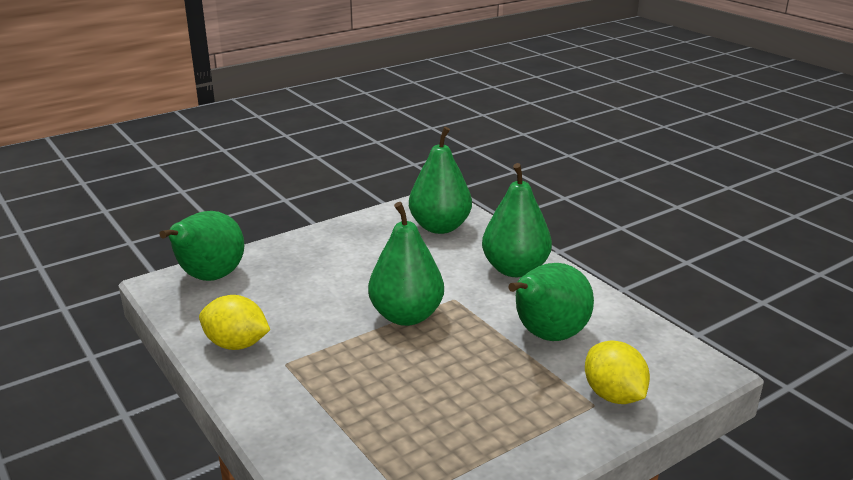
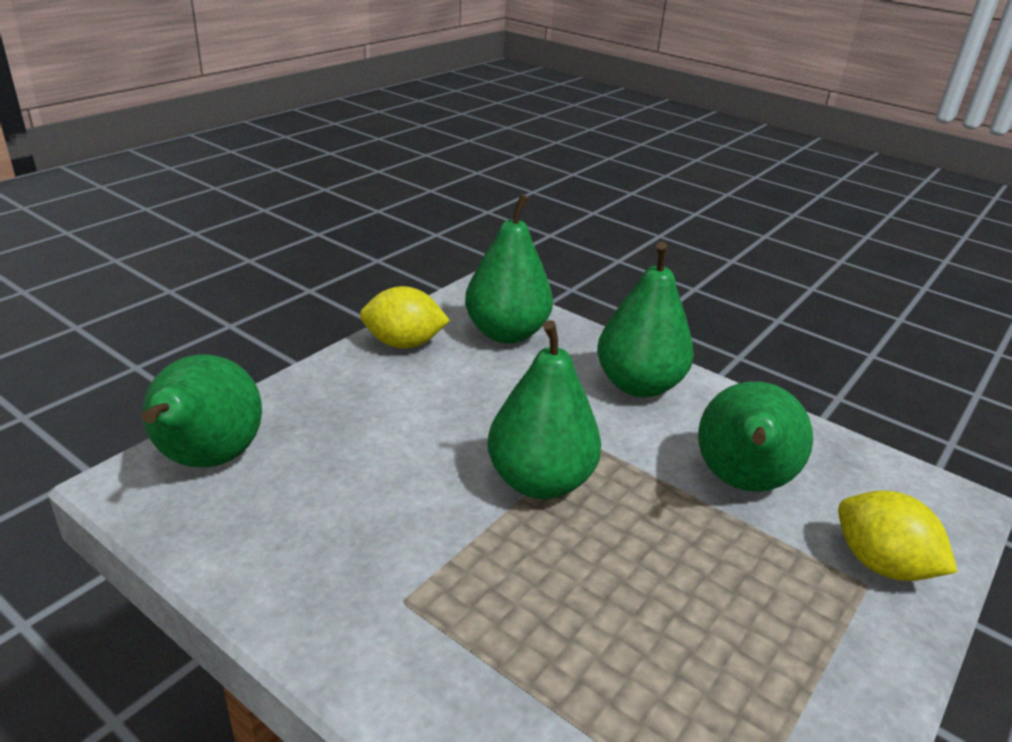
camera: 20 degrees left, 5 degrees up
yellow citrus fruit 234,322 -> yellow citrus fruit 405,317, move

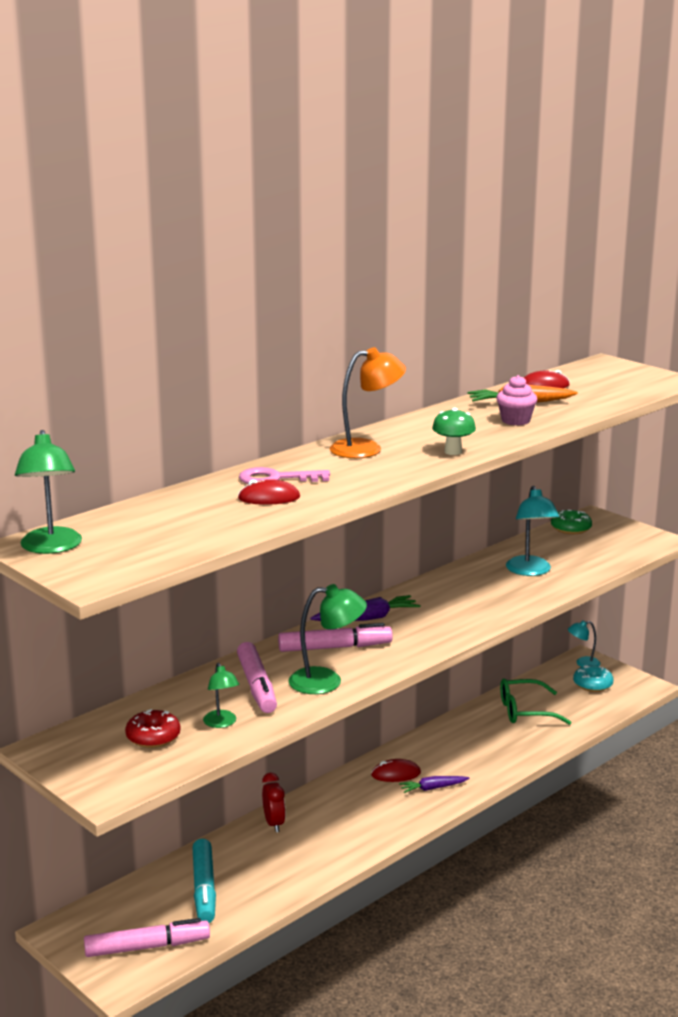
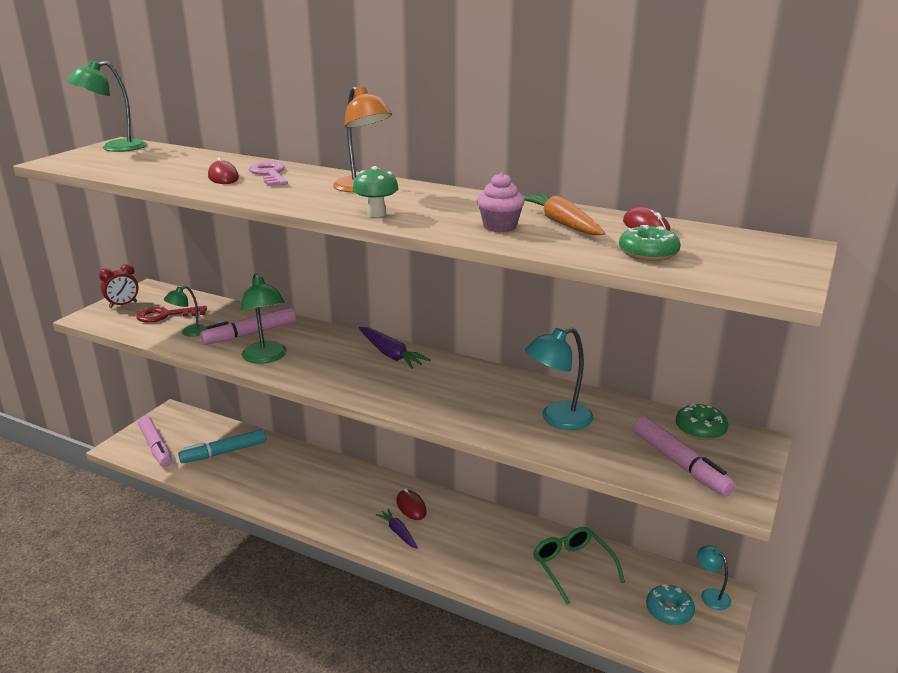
camera: 70 degrees right, 5 degrees up
none -> green donut 650,243
red alarm clock 274,802 -> red alarm clock 119,286, move
rose-pink felt pen 335,637 -> rose-pink felt pen 684,456, move
red donut 152,728 -> red latchkey 171,314

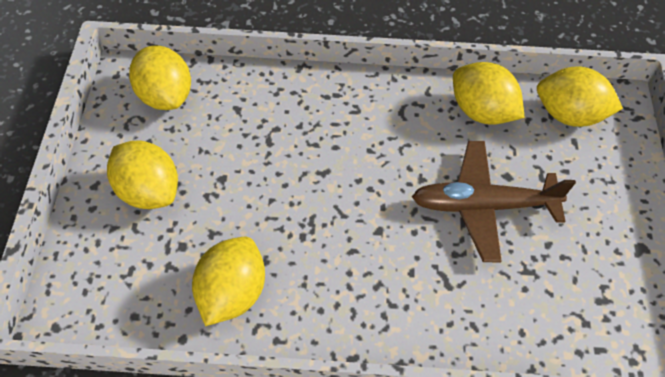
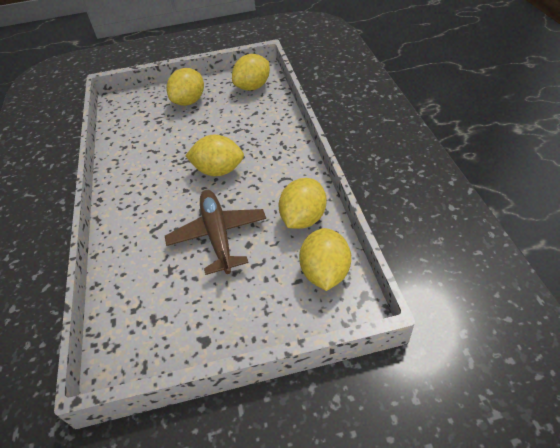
camera: 80 degrees right, 10 degrees down
yellow citrus fruit 228,281 -> yellow citrus fruit 214,155, move

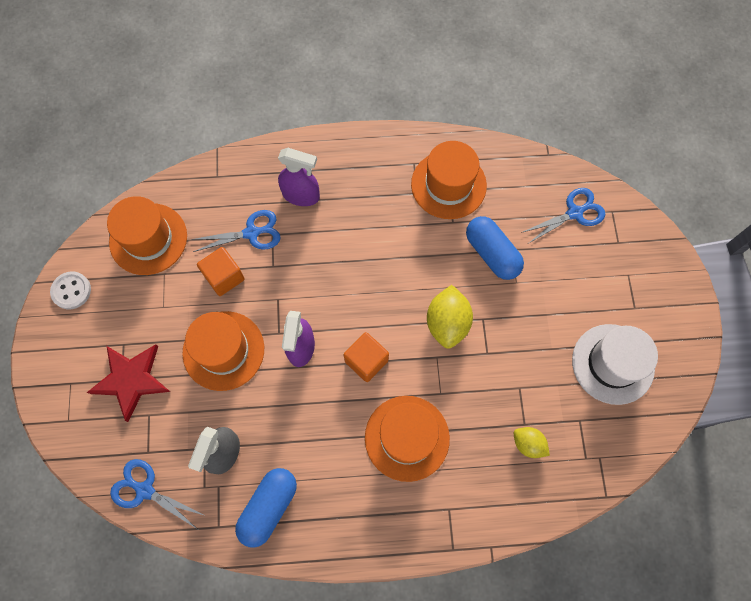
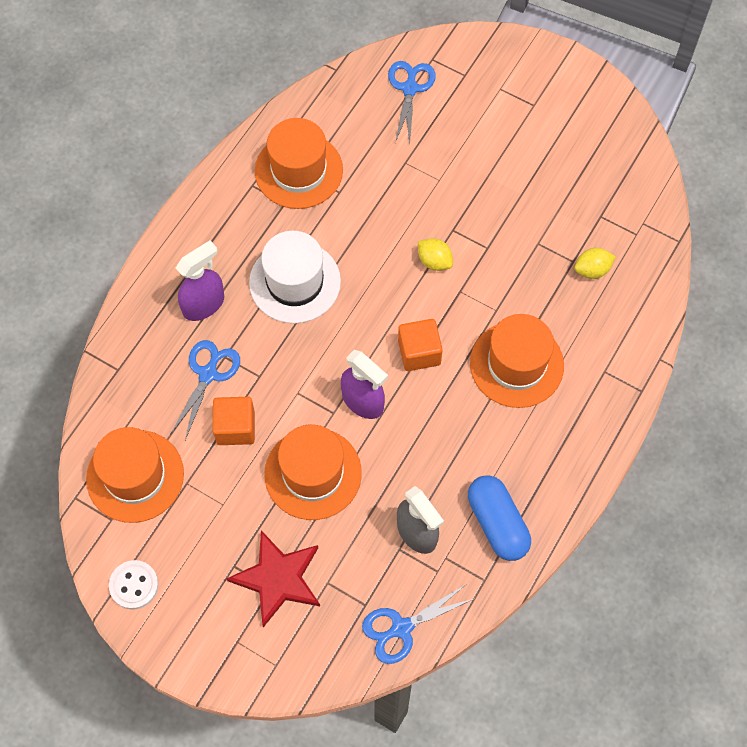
camera: 55 degrees left, 5 degrees down
blue pill 495,248 -> none
white tall hat 615,364 -> white tall hat 295,277, move
yellow citrus fruit 450,317 -> yellow citrus fruit 435,254, x0.60

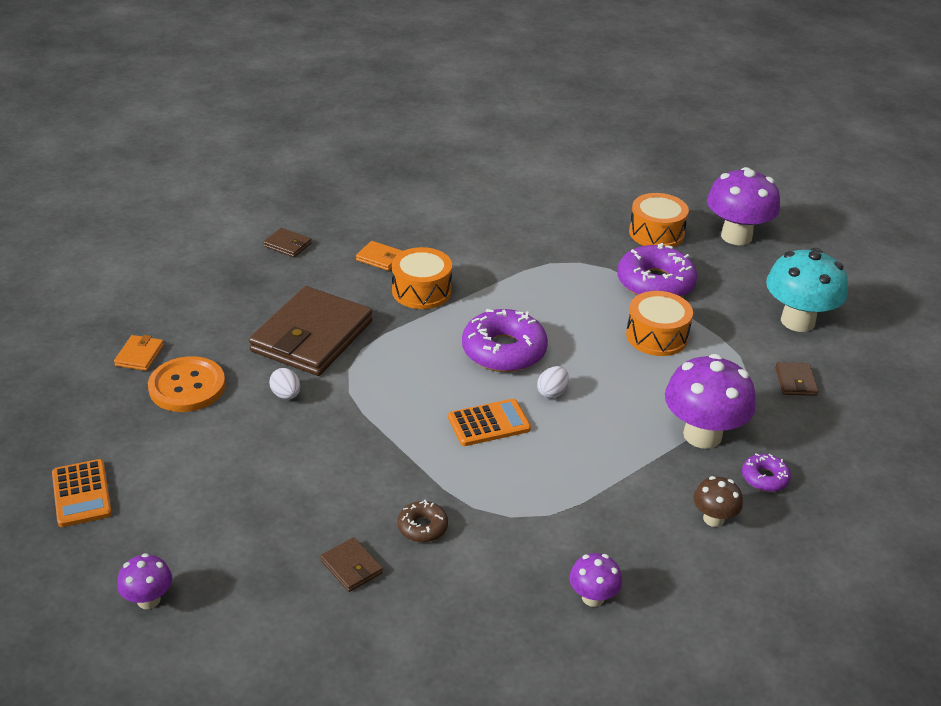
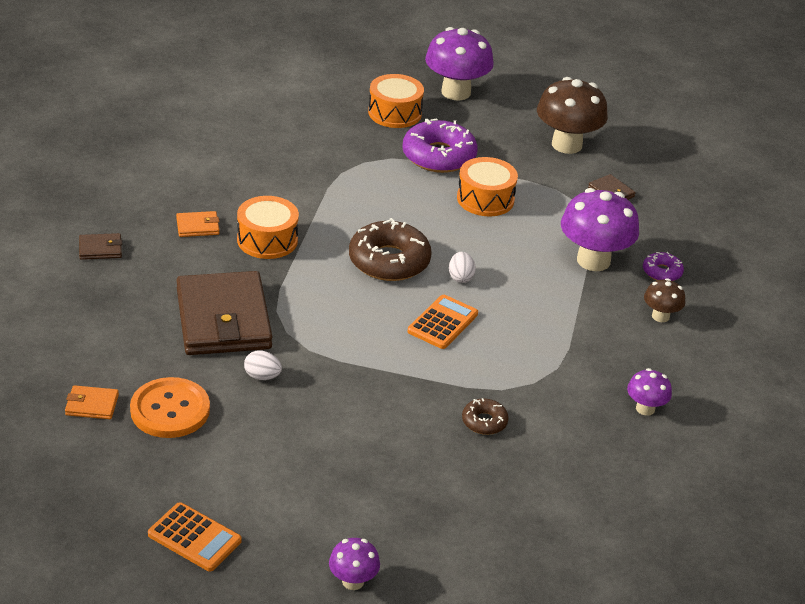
camera: 40 degrees left, 0 degrees up
russet wallet 351,564 -> none
violet donut 505,340 -> russet donut 390,249
turquoise toadstool 807,290 -> russet toadstool 572,115
orange wallet 139,353 -> orange wallet 92,402, 60 degrees counterclockwise

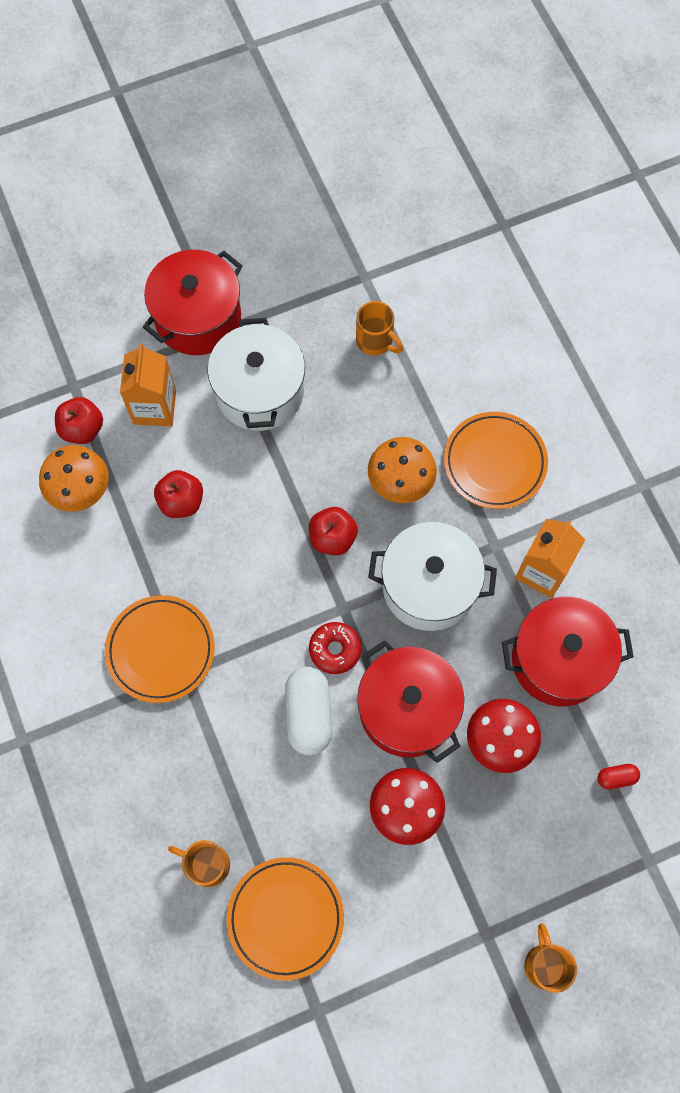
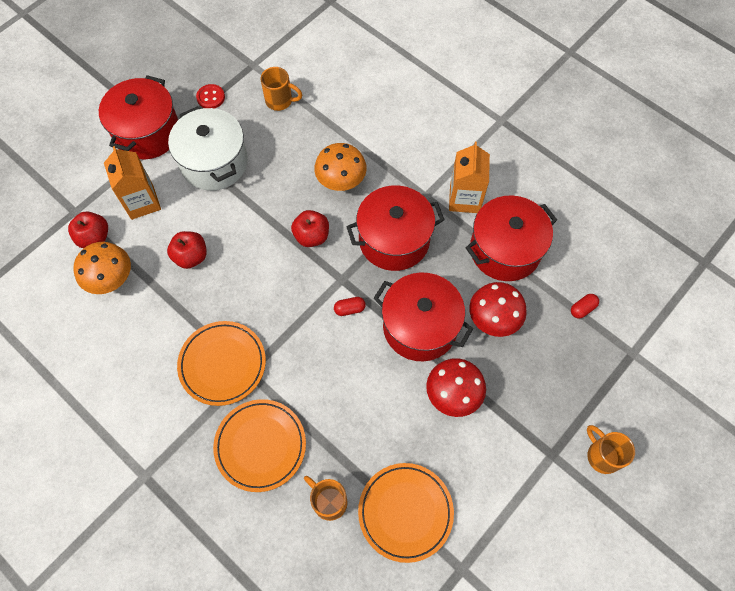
camera: 25 degrees left, 5 degrees down
white pill 308,711 -> none
none -> red button 210,96
orange flat dish 496,460 -> orange flat dish 259,445, move
red donut 335,648 -> red pill 350,306
white pot 432,576 -> red pot 395,228
orange coffee mug 199,863 -> orange coffee mug 325,498, 45 degrees clockwise

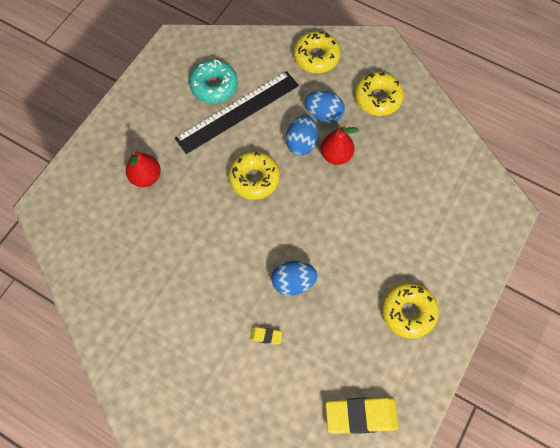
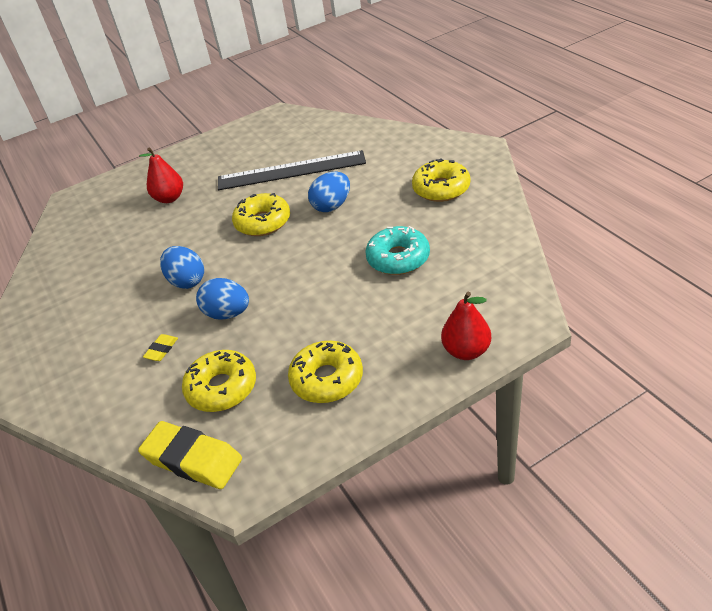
camera: 35 degrees right, 25 degrees down
turquoise donut 213,81 -> turquoise donut 397,250, move
yellow donut 317,52 -> yellow donut 219,381, move
blue egg shape 325,107 -> blue egg shape 182,267, move
red toy pear 339,145 -> red toy pear 466,326, move
yellow pencil eraser 266,336 -> yellow pencil eraser 160,347, 75 degrees clockwise

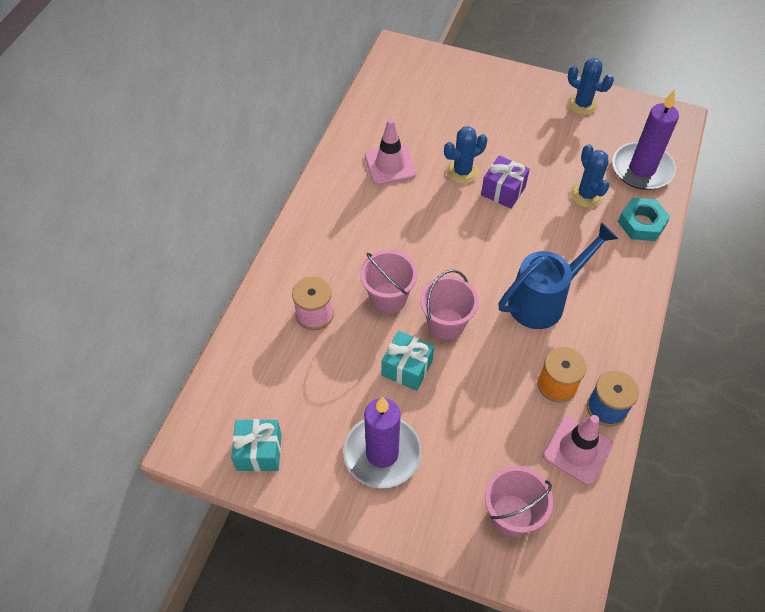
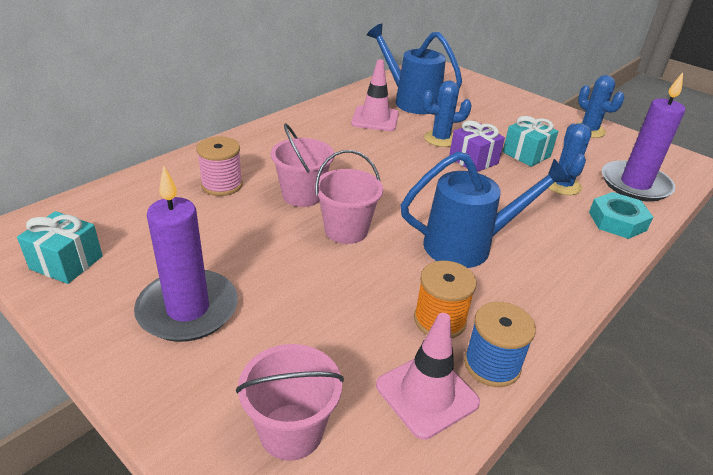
camera: 20 degrees right, 20 degrees down
none -> blue watering can 414,68
turquoise gift 408,361 -> turquoise gift 530,141, move

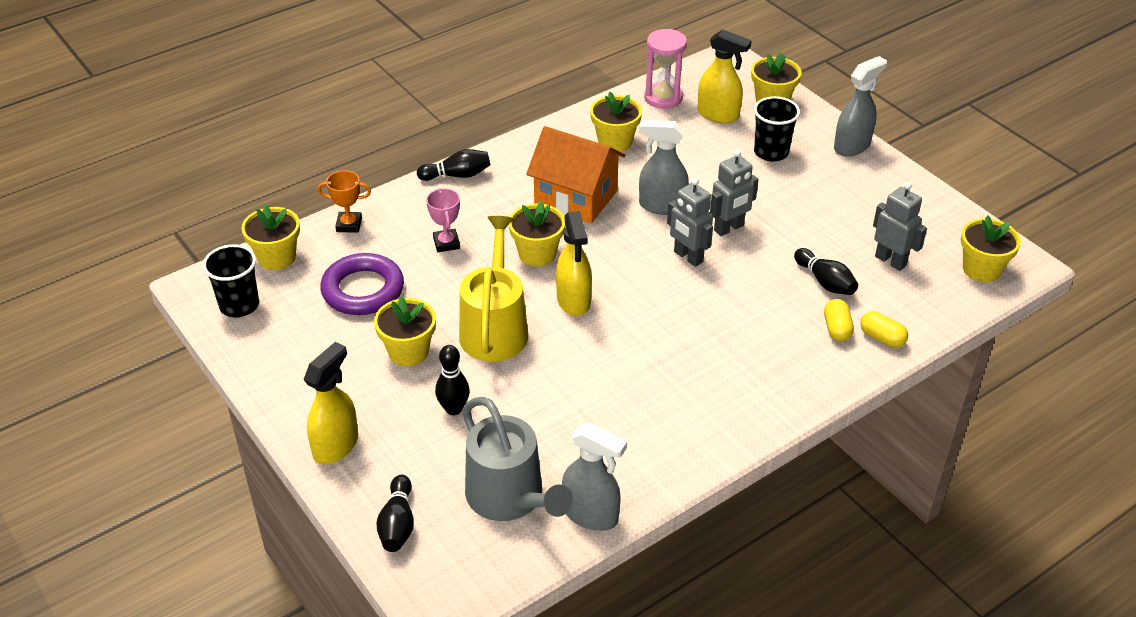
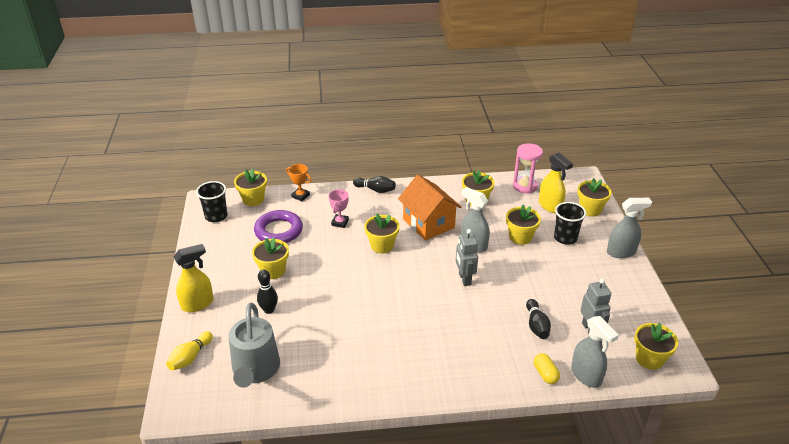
camera: 30 degrees right, 5 degrees down
yellow watering can 493,289 -> none
yellow sprayer 574,263 -> none
gray robot 734,192 -> none
yellow pill 839,320 -> none
none -> yellow potted plant 523,225
gray sprayer 594,476 -> gray sprayer 595,352, move
black bowling pin 395,513 -> yellow bowling pin 189,351

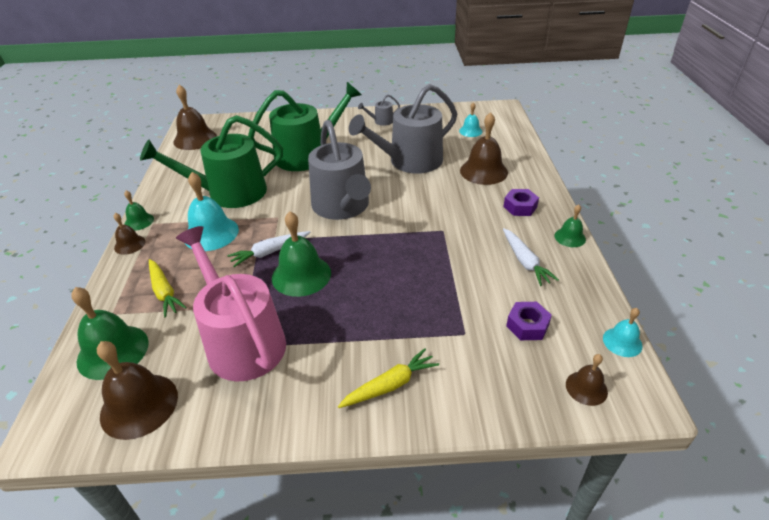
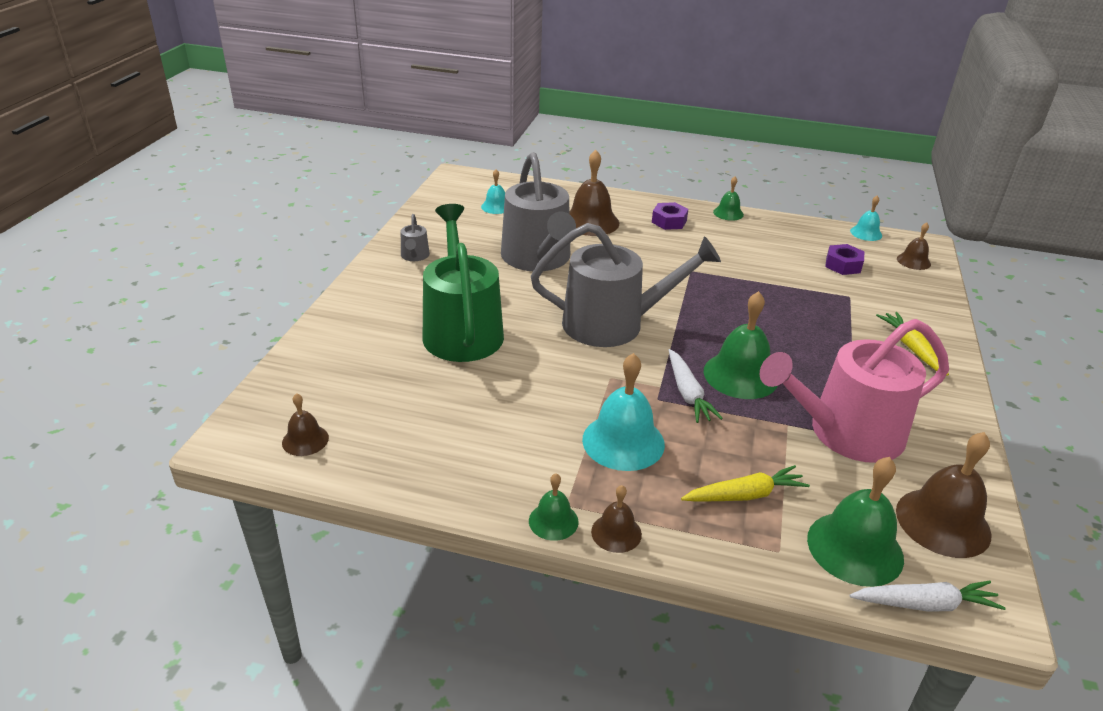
camera: 75 degrees left, 5 degrees down
green watering can 211,161 -> none
white root vegetable 531,257 -> white root vegetable 927,596, move
russet school bell 195,117 -> russet school bell 305,424, x0.54

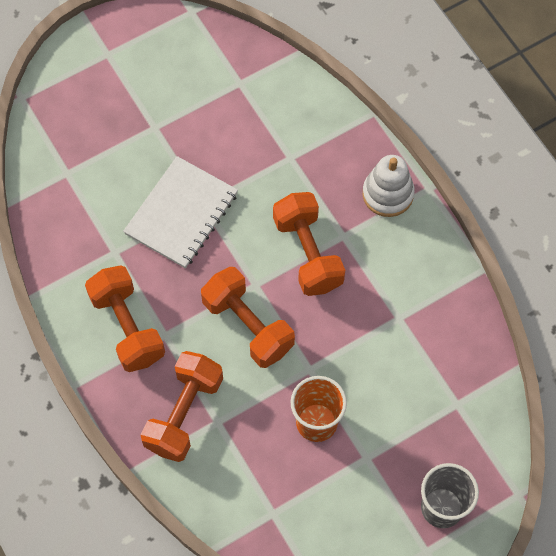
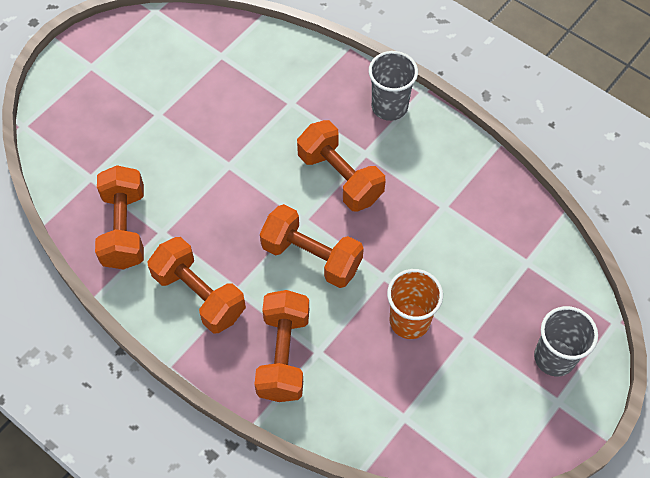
camera: 20 degrees left, 5 degrees down
white notepad 180,212 -> none
none -> orange hand weight 119,217
white stacking rings 389,186 -> gray beaker 393,86

